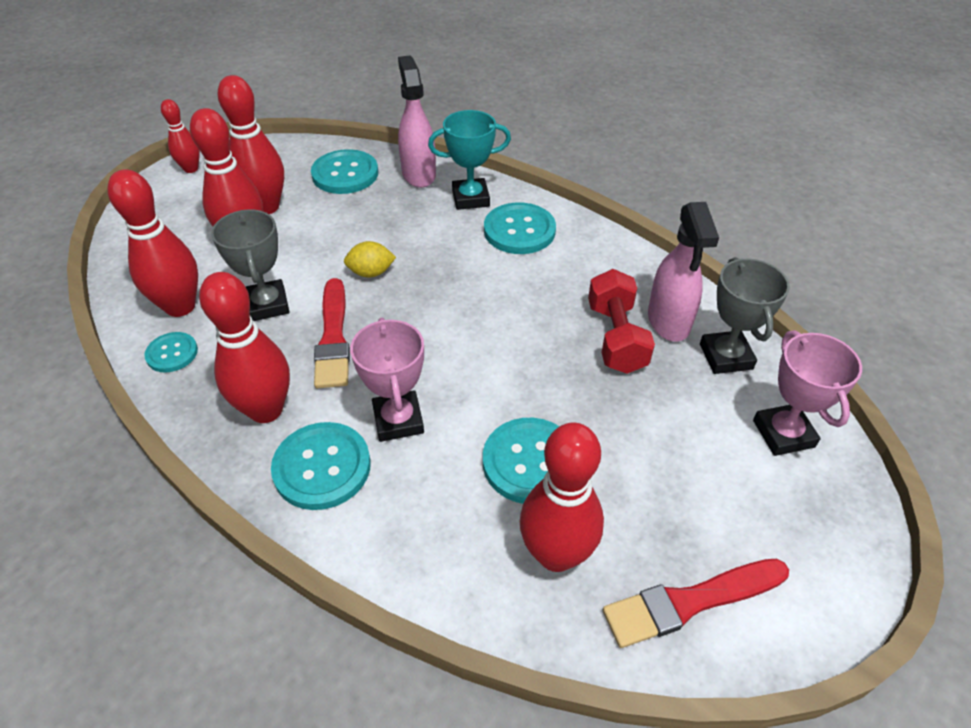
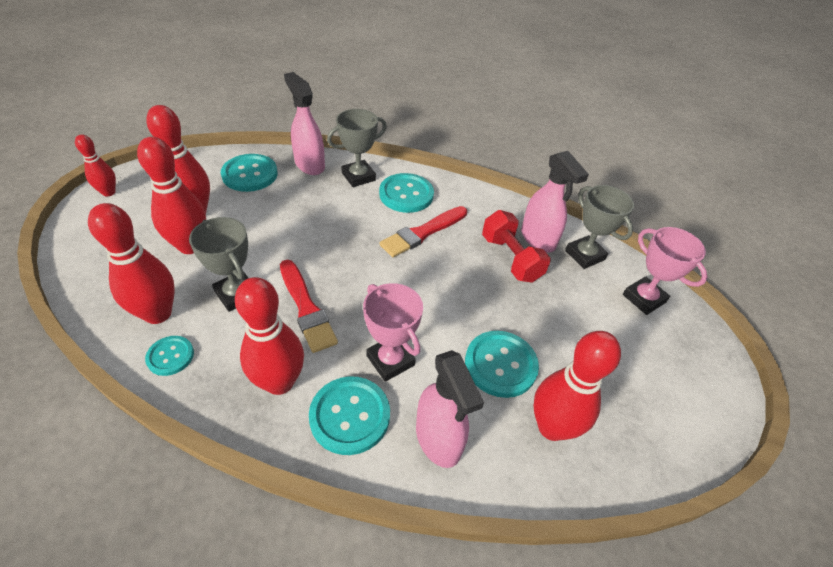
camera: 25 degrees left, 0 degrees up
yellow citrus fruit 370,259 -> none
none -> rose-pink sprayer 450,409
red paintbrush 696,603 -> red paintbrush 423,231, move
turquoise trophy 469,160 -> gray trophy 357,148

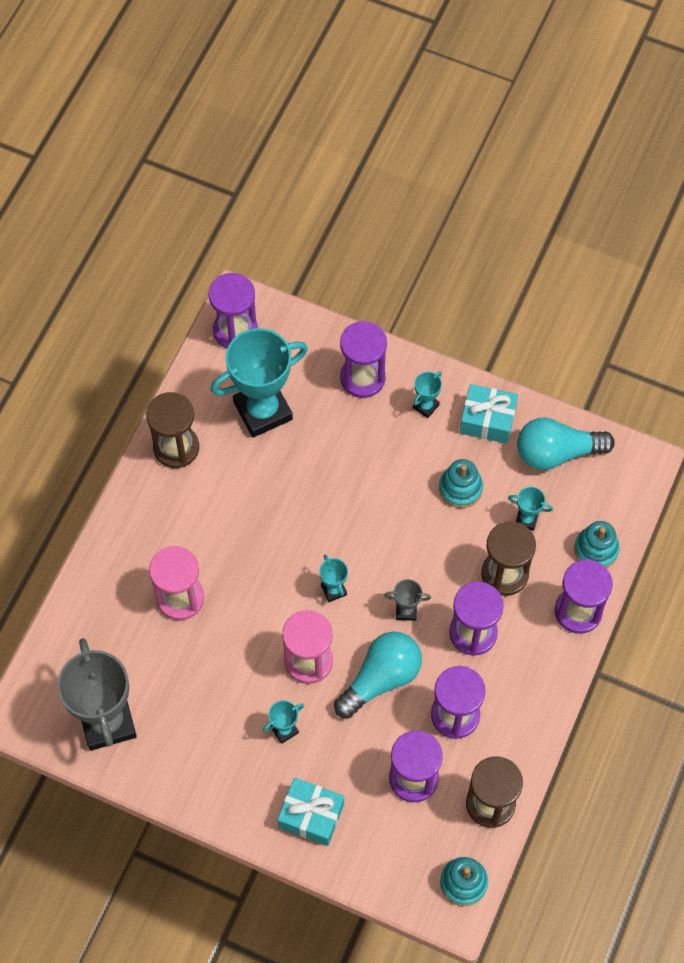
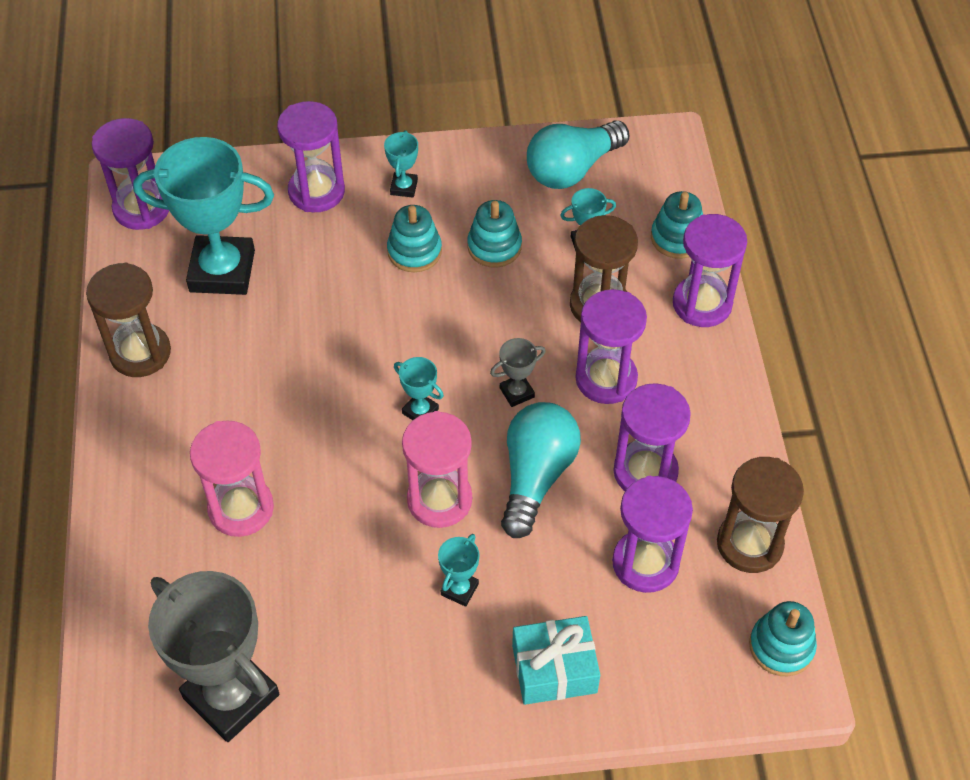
camera: 30 degrees left, 10 degrees down
turquoise gift 489,414 -> none
none -> turquoise stacking rings 414,238
turquoise trophy 259,383 -> turquoise trophy 203,216, 60 degrees clockwise

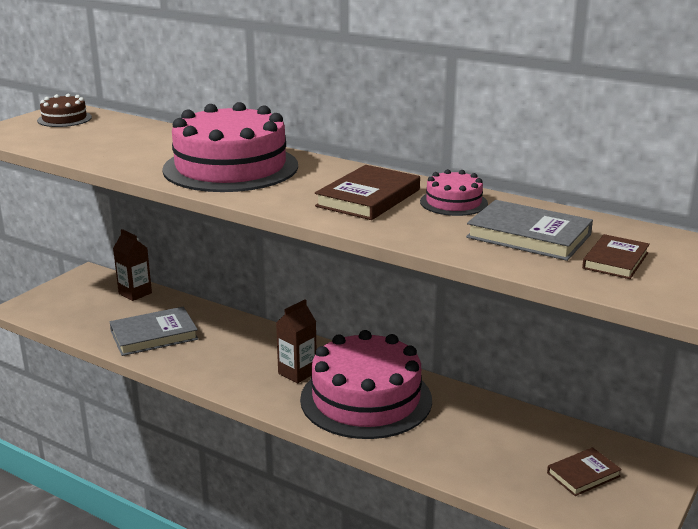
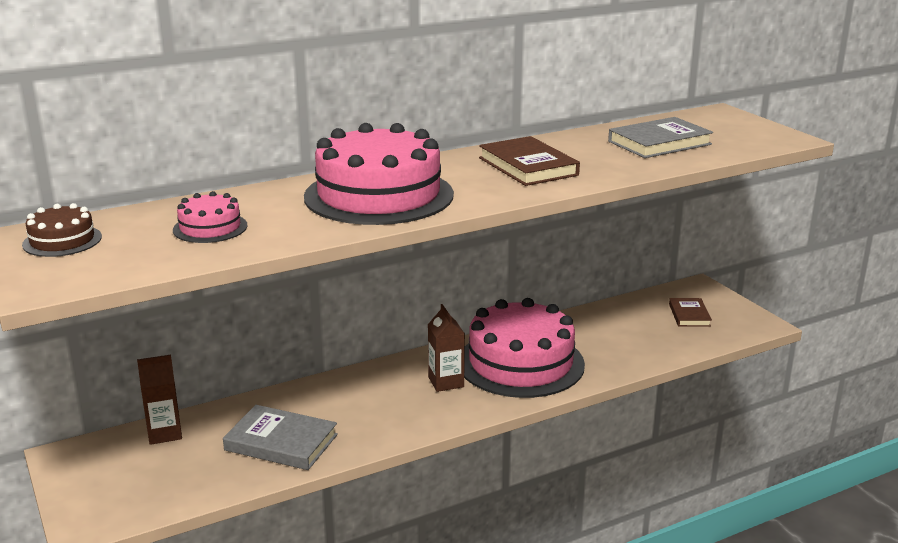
camera: 60 degrees left, 0 degrees up
russet hardcover 616,256 -> none
rose-pink cake 454,192 -> rose-pink cake 210,217, move
gray hardcover 154,331 -> gray hardcover 280,437, 75 degrees counterclockwise

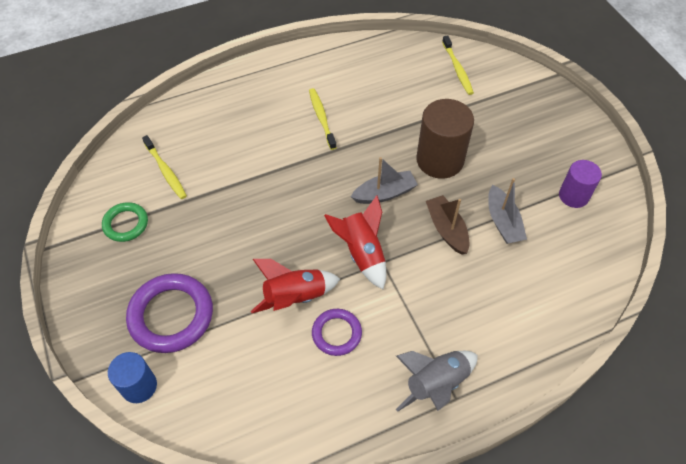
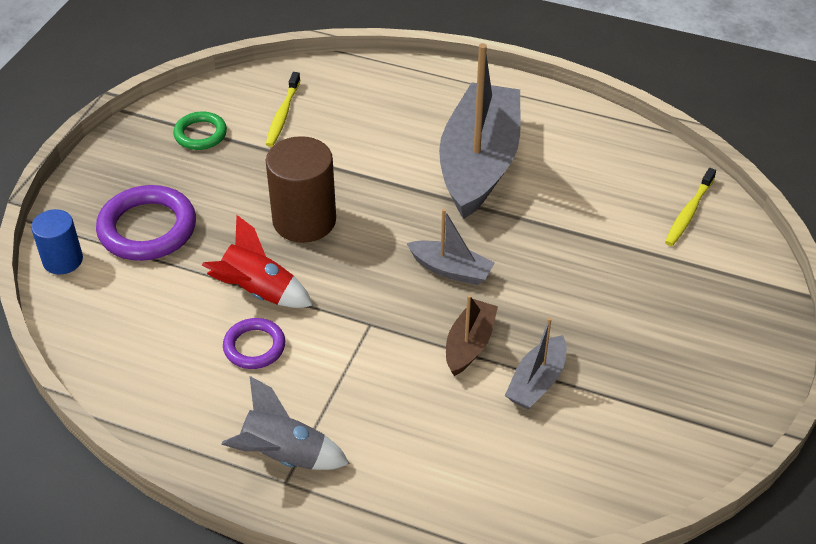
camera: 45 degrees right, 10 degrees down
red rocket 355,242 -> none
violet cylinder shape 580,184 -> none
russet cylinder shape 445,139 -> russet cylinder shape 301,189, move
yellow toothbrush 323,119 -> gray sailboat 480,131

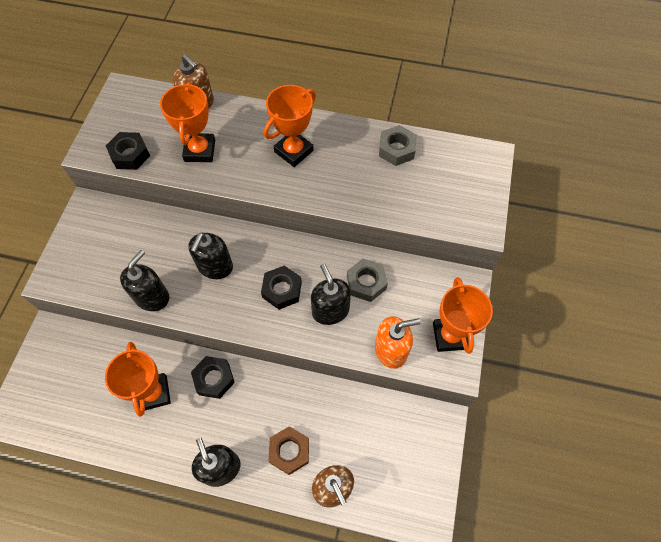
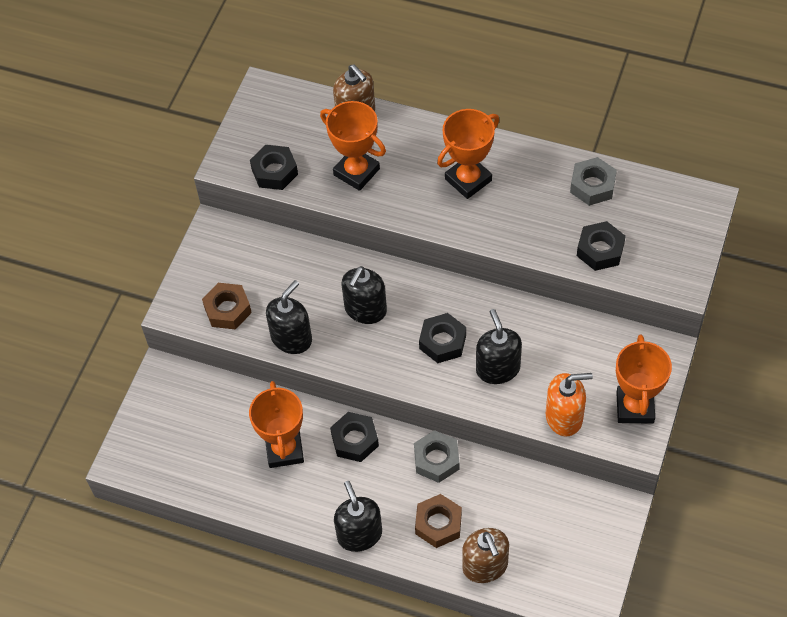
camera: 10 degrees right, 5 degrees down
none -> russet nut 227,306
none -> black nut 601,246
gray nut 367,280 -> gray nut 437,456, move
orange trophy 187,122 -> orange trophy 353,146, 60 degrees counterclockwise

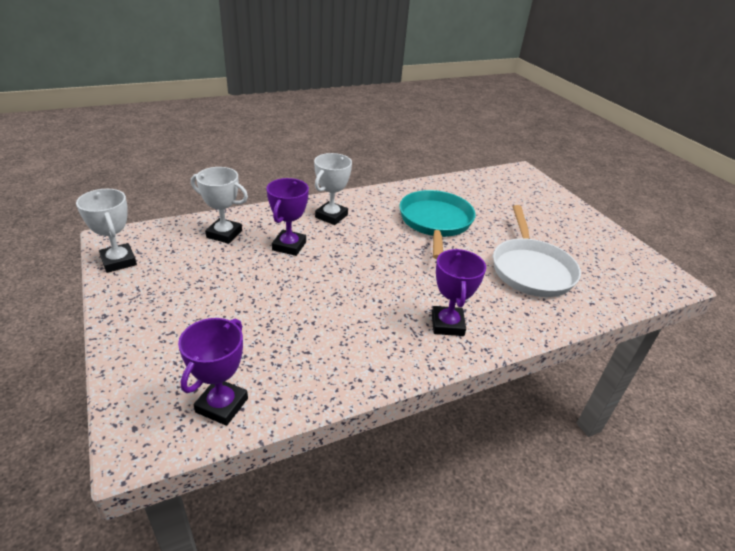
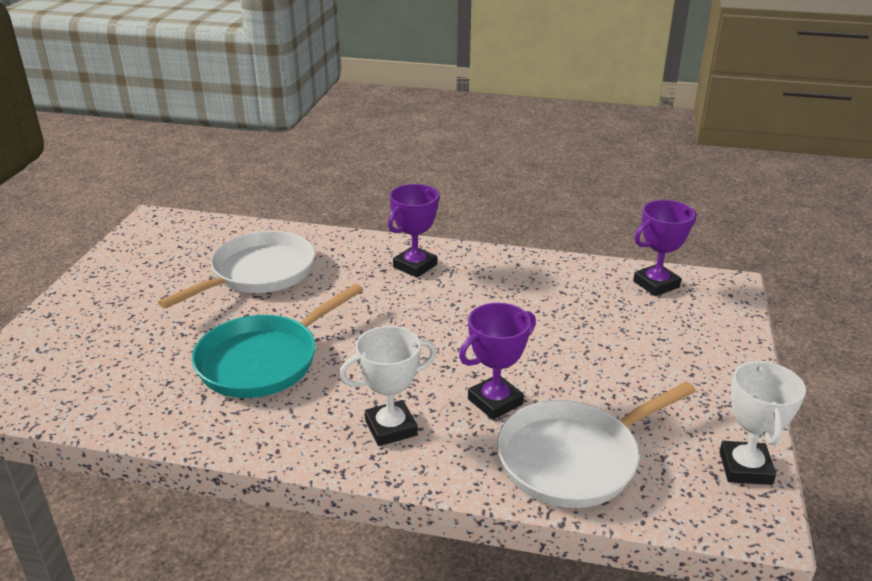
camera: 140 degrees left, 5 degrees down
white trophy 219,205 -> white skillet 596,445

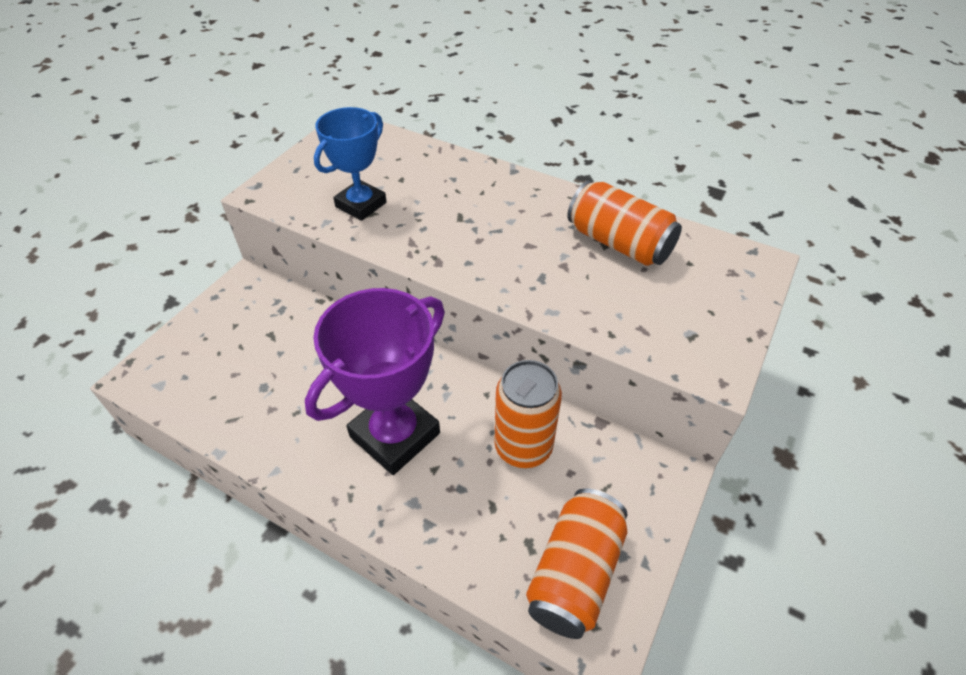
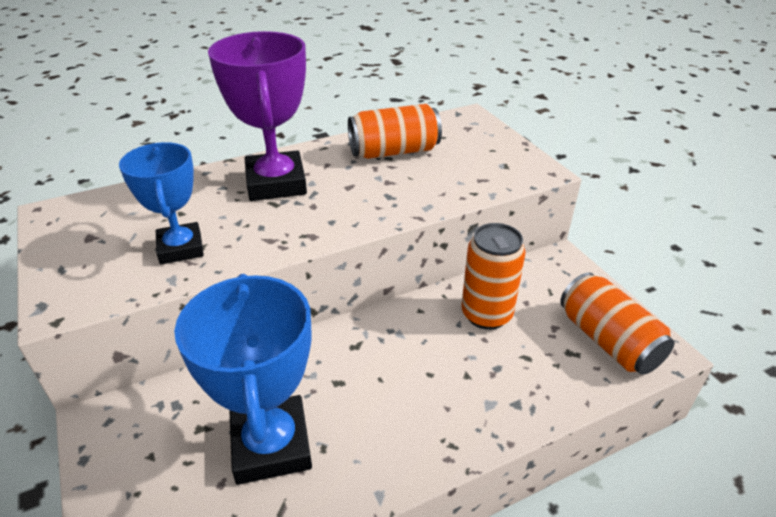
camera: 55 degrees left, 10 degrees down
none -> blue trophy 243,379
violet trophy 375,381 -> violet trophy 257,116, move

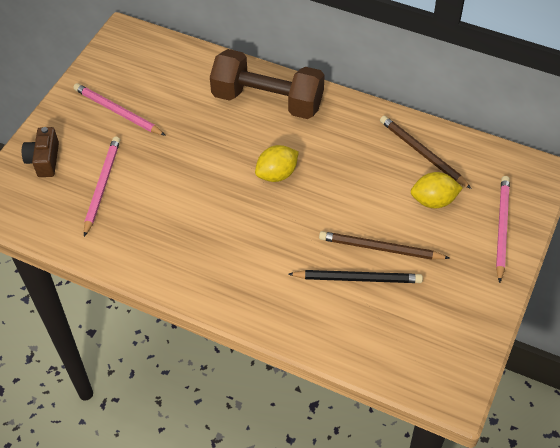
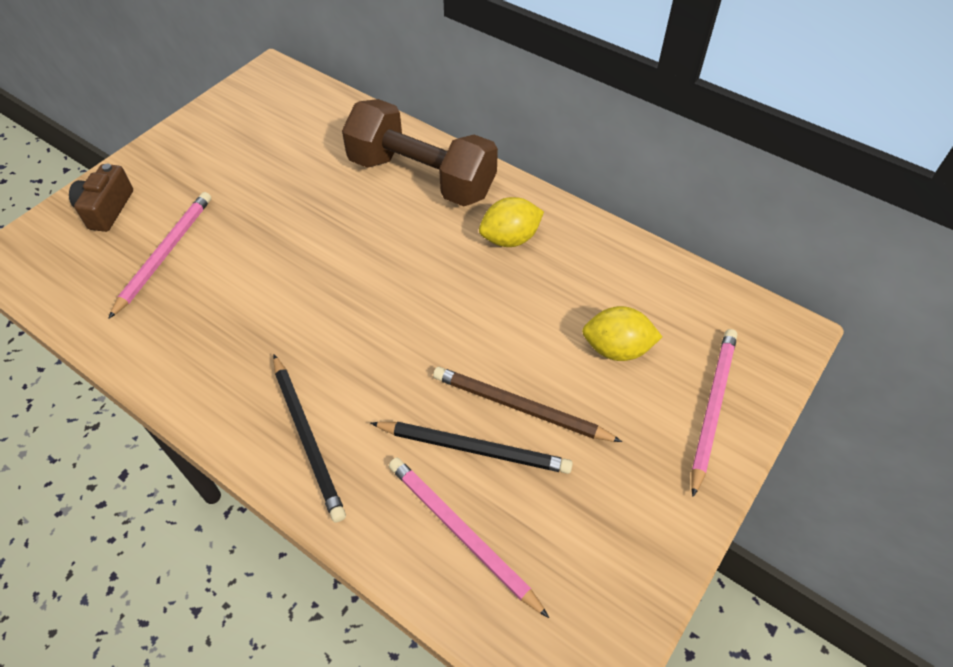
camera: 10 degrees right, 0 degrees up
russet pencil 426,152 -> none
none -> black pencil 309,439
rose-pink pencil 119,109 -> rose-pink pencil 469,537, move
yellow citrus fruit 277,163 -> yellow citrus fruit 511,222, move

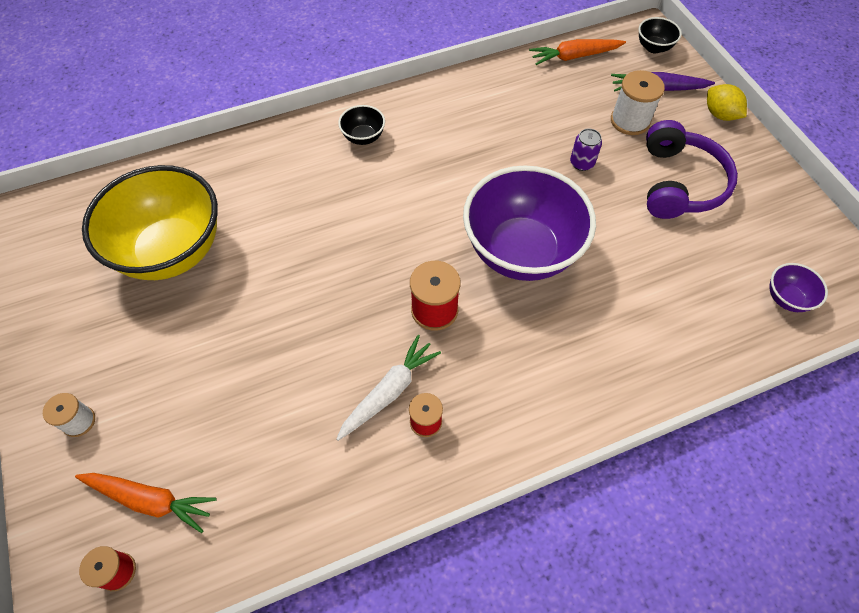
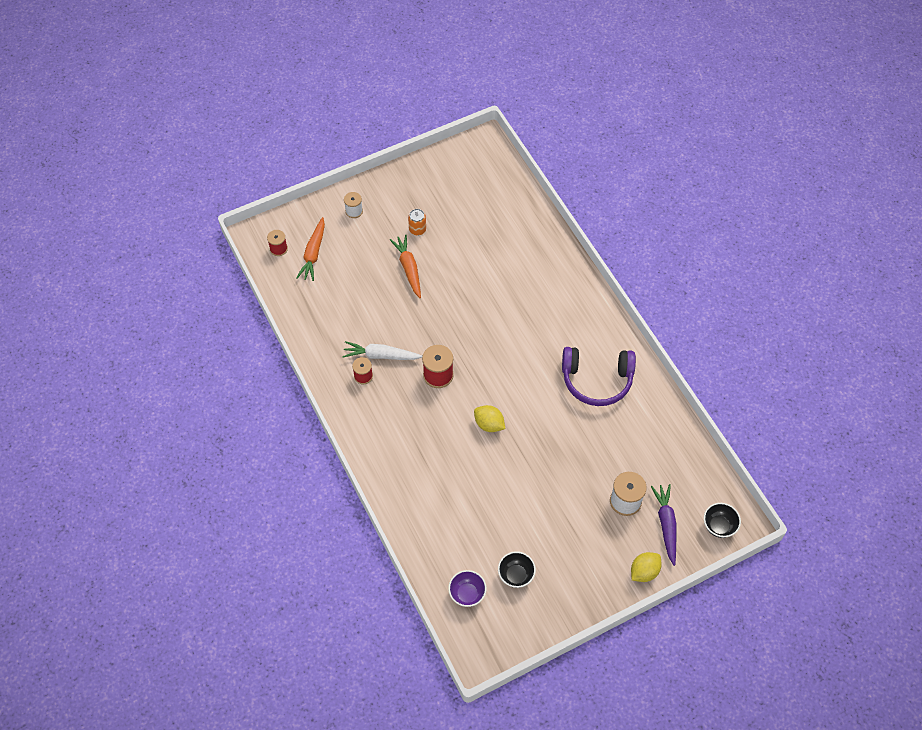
camera: 85 degrees right, 0 degrees up
yellow serving bowl 150,222 -> none
violet tin 586,149 -> none
none -> orange tin 417,222
black serving bowl 361,125 -> black serving bowl 517,569, move
orange root vegetable 577,52 -> orange root vegetable 405,266, move
violet over-ear headphones 692,169 -> violet over-ear headphones 599,376, move
violet serving bowl 529,223 -> yellow citrus fruit 489,418
white root vegetable 388,388 -> white root vegetable 382,350, 150 degrees clockwise

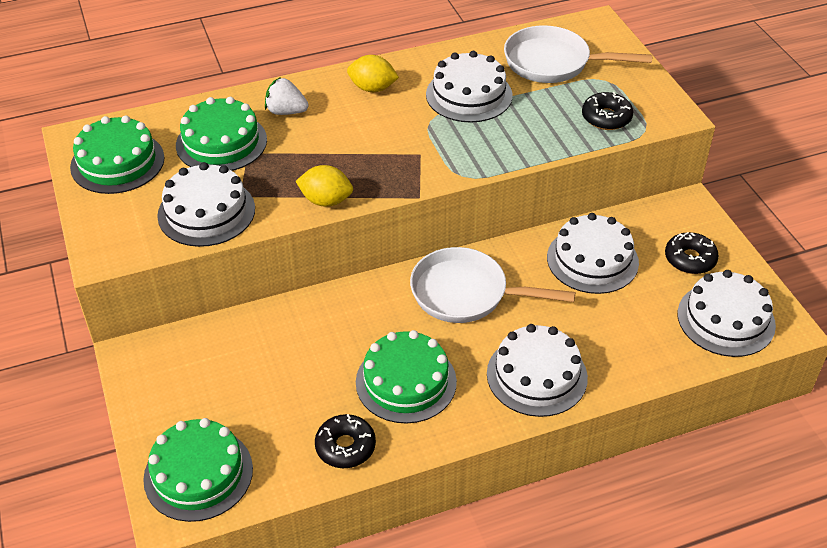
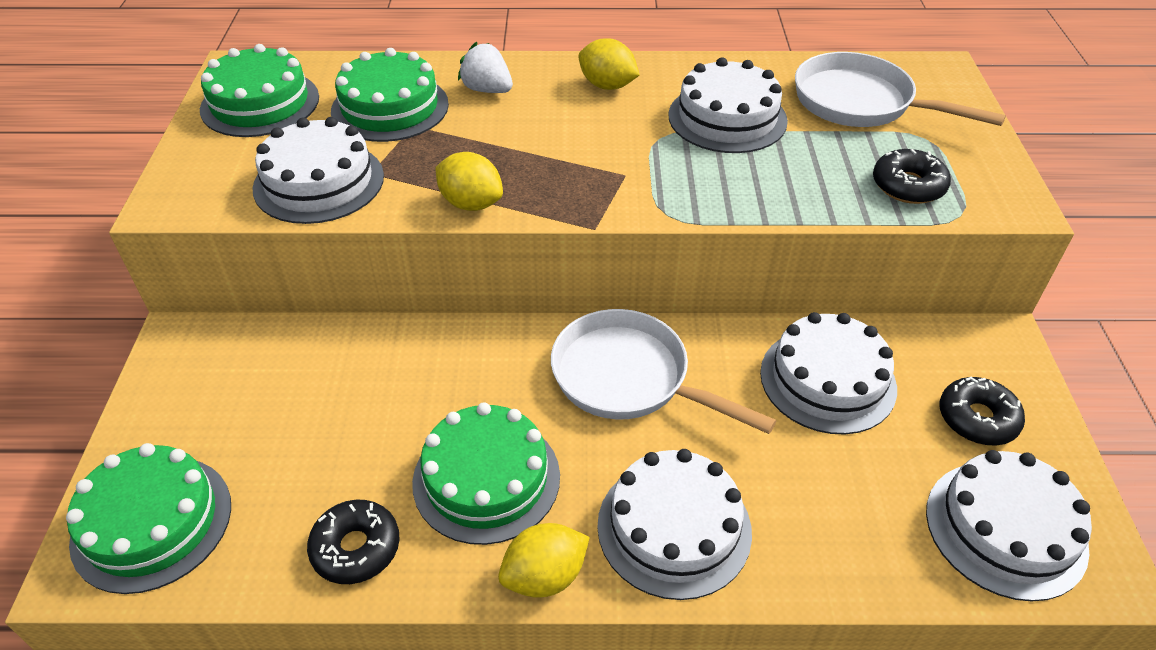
camera: 20 degrees right, 0 degrees up
none -> yellow citrus fruit 544,560

